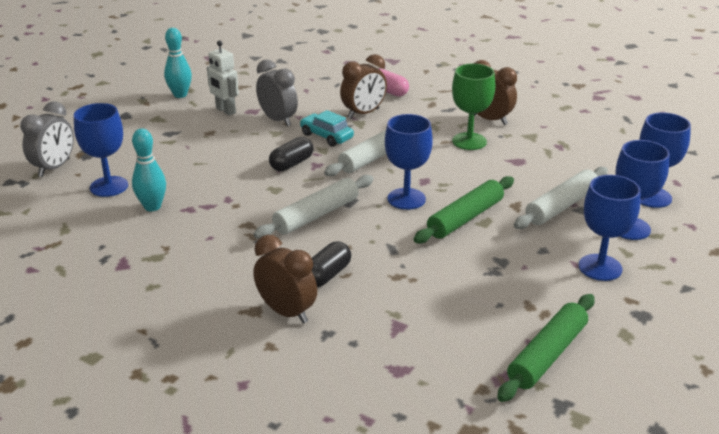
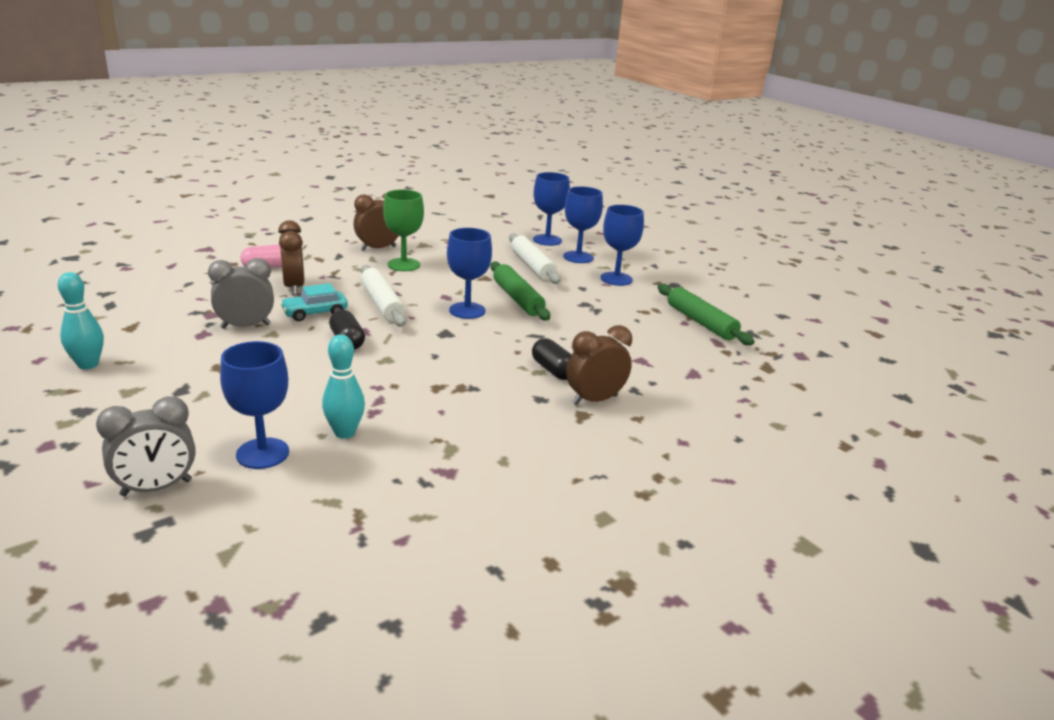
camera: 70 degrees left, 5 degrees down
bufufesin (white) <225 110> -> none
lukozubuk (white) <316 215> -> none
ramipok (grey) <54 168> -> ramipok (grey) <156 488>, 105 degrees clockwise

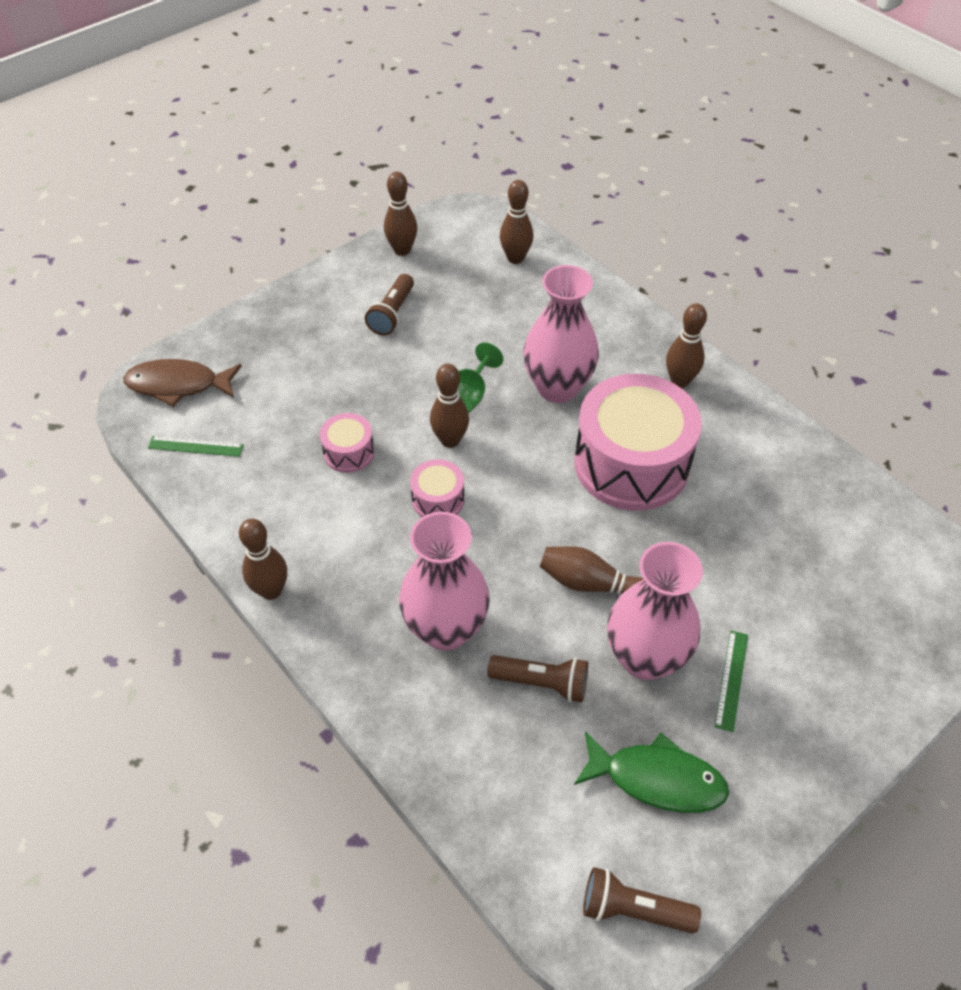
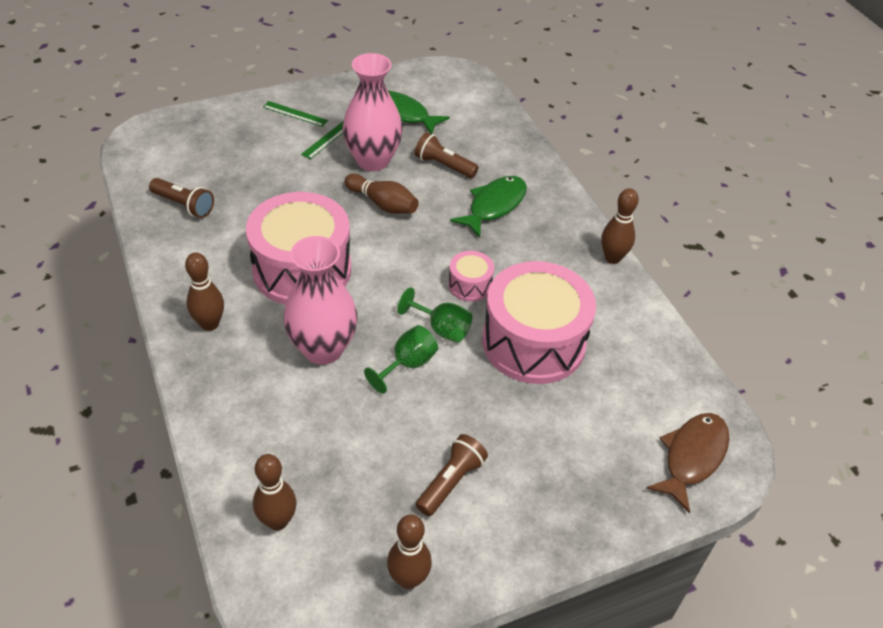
camera: 165 degrees left, 5 degrees down
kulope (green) <195 446> -> kulope (green) <295 114>, moved
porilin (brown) <633 909> -> porilin (brown) <184 205>, moved
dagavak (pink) <445 629> -> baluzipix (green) <494 206>
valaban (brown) <450 440> -> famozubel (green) <442 328>
baluzipix (brown) <178 385> -> baluzipix (brown) <692 457>, 75 degrees counterclockwise
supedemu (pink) <349 452> -> supedemu (pink) <533 342>, x2.24

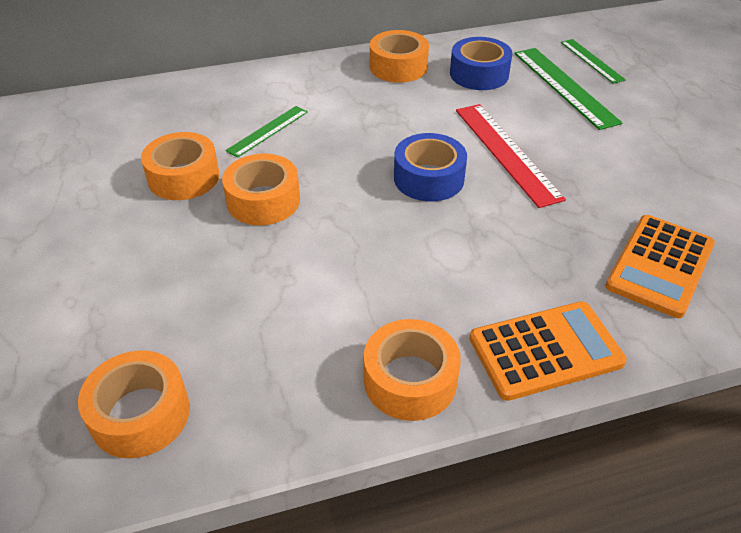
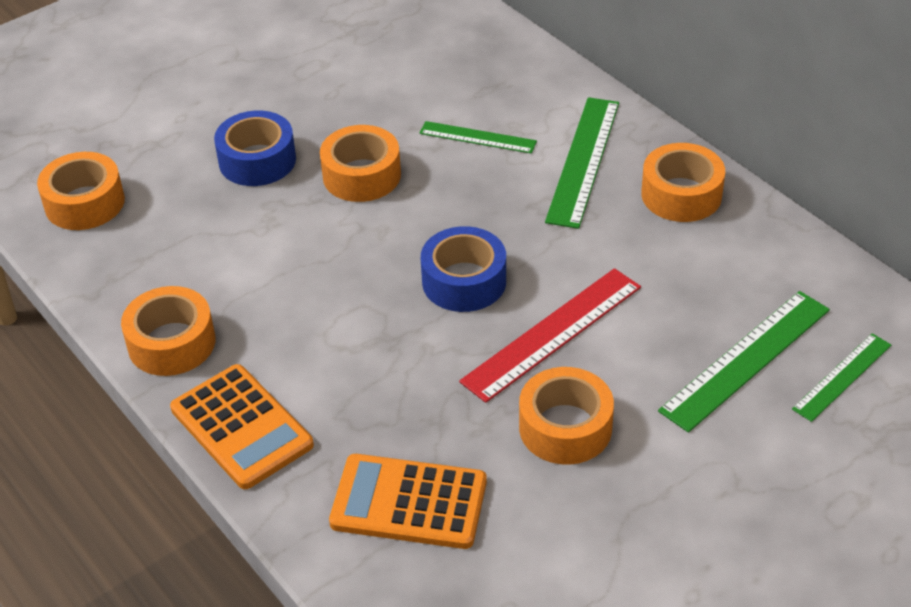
camera: 70 degrees right, 0 degrees up
none -> kulope (green) <583 161>
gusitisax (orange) <184 177> -> gusitisax (orange) <565 427>, moved
gusitisax (blue) <479 74> -> gusitisax (blue) <257 160>, moved

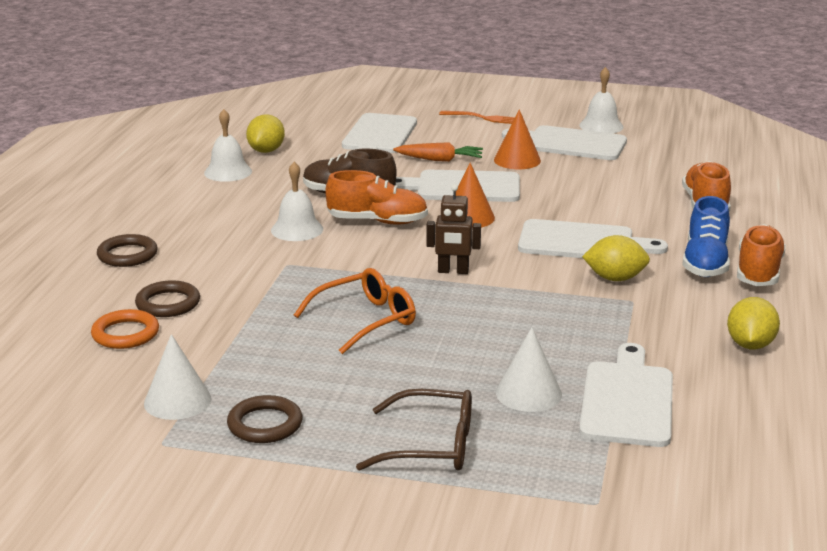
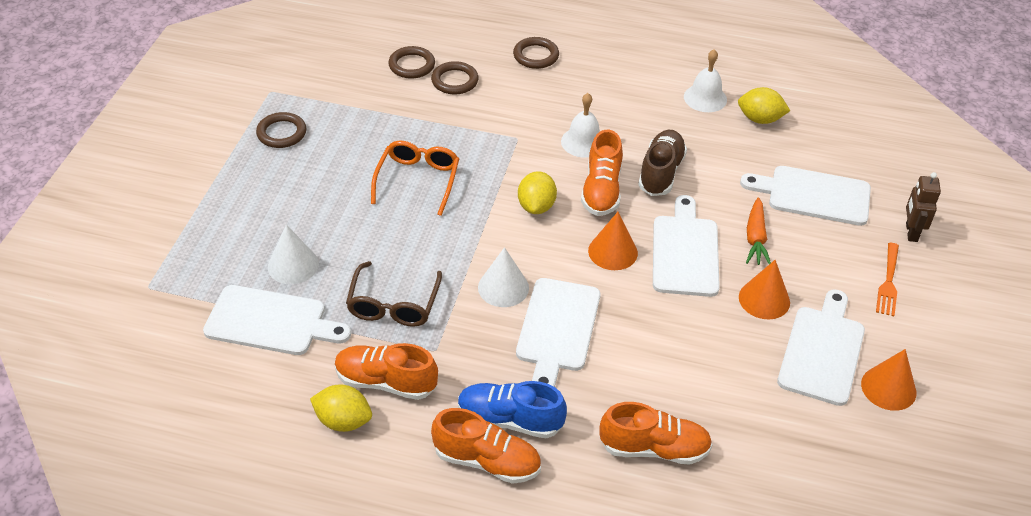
camera: 90 degrees right, 20 degrees up
none -> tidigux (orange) <386 382>
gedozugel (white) <177 401> -> gedozugel (white) <503 287>, moved
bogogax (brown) <431 445> -> bogogax (brown) <393 304>, moved
bufufesin (brown) <453 271> -> bufufesin (brown) <911 232>, moved
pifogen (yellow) <615 278> -> pifogen (yellow) <536 206>, moved
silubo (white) <601 126> -> gedozugel (orange) <888 388>
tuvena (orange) <125 334> -> tuvena (brown) <412 65>
bogogax (orange) <365 320> -> bogogax (orange) <417 180>, 135 degrees counterclockwise

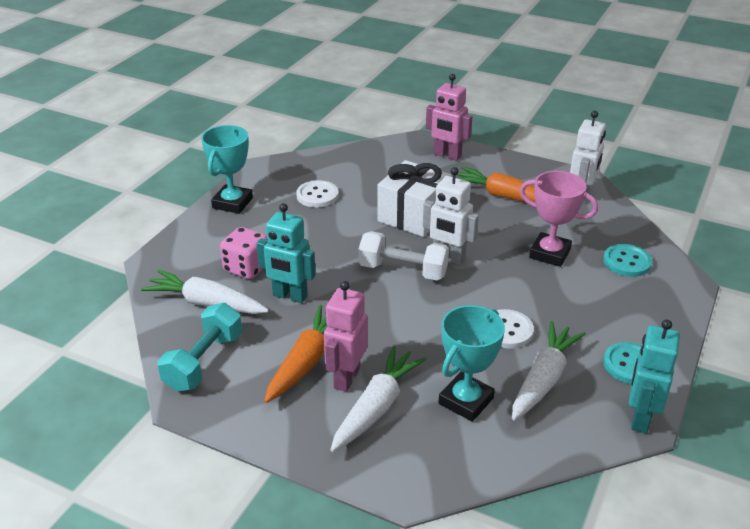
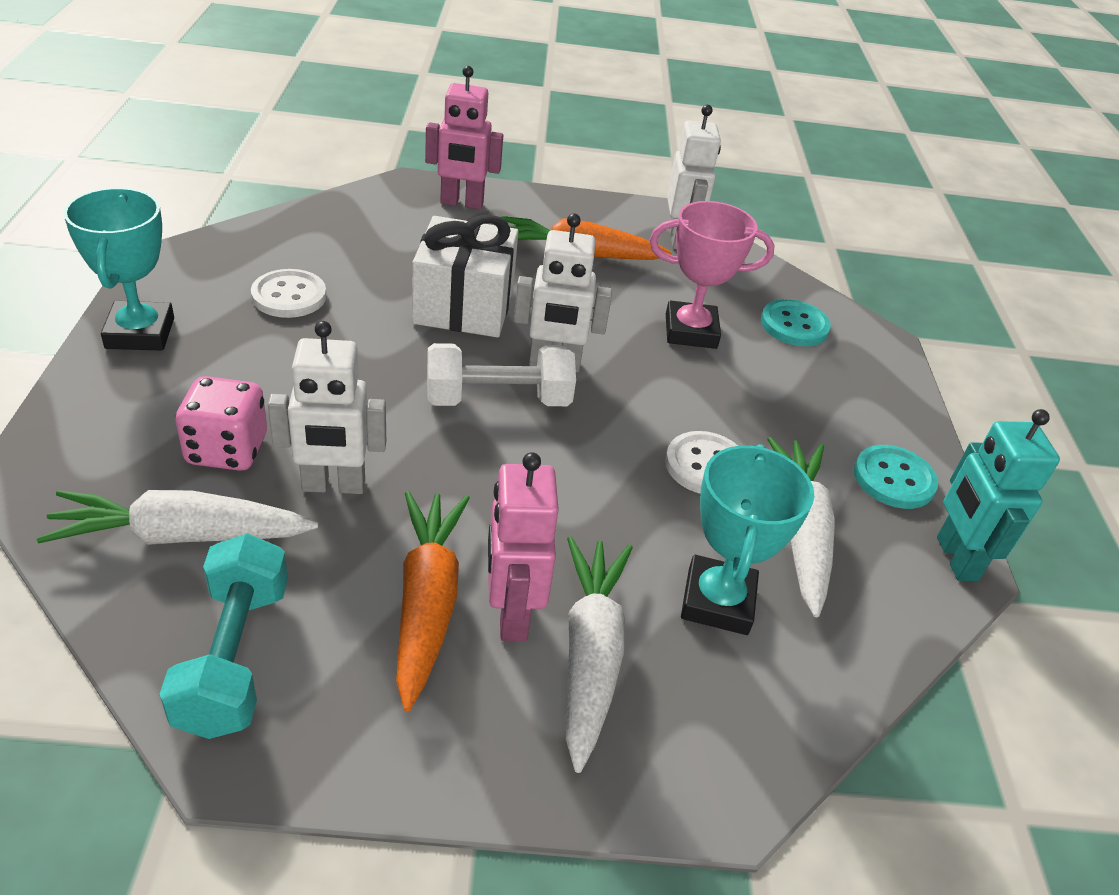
camera: 30 degrees left, 5 degrees up
bufufesin (turquoise) <290 296> -> bufufesin (white) <333 486>

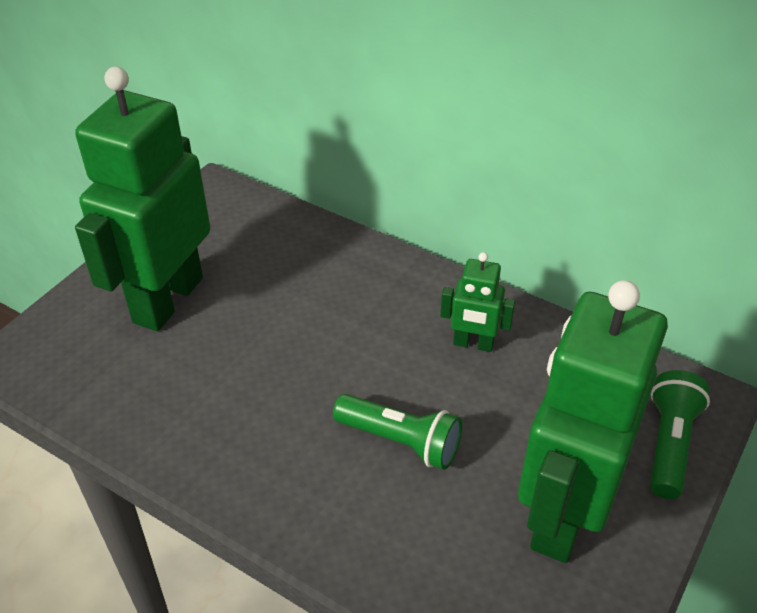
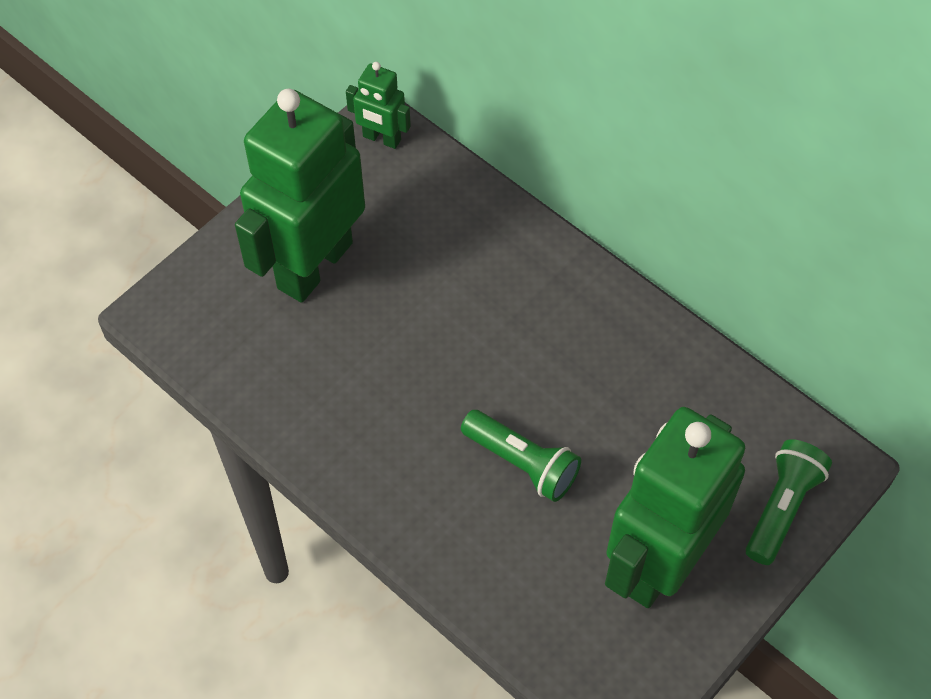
camera: 10 degrees right, 15 degrees up
bufufesin (green) <473 344> -> bufufesin (green) <381 138>, moved

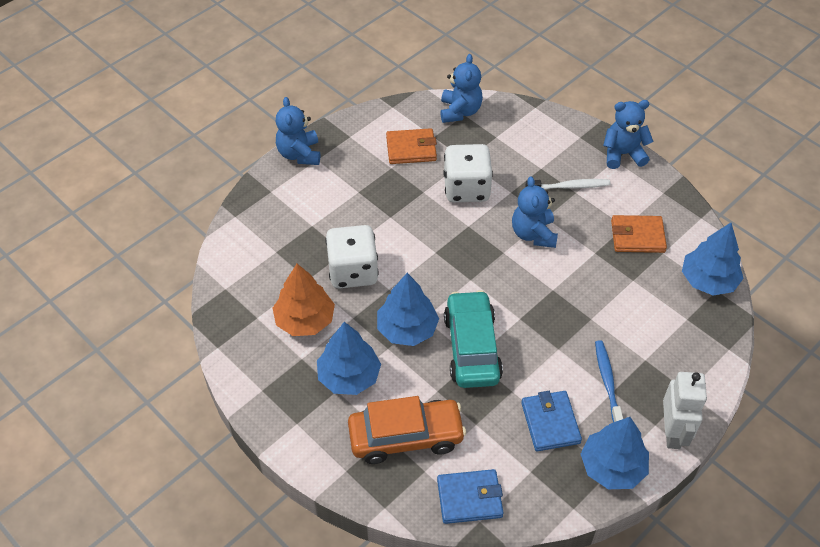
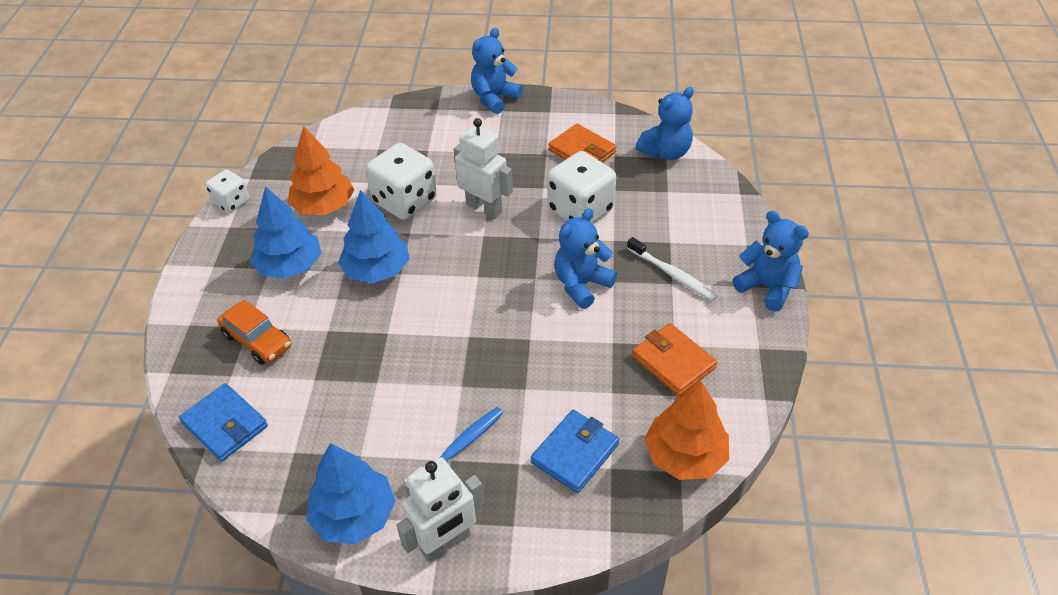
camera: 50 degrees right, 5 degrees down
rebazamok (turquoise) <472 347> -> none
none -> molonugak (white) <231 202>
none -> bufufesin (white) <484 208>
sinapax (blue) <550 423> -> sinapax (blue) <575 453>, moved
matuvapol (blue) <708 280> -> matuvapol (orange) <685 456>
rebazamok (orange) <406 437> -> rebazamok (orange) <257 340>, x0.64

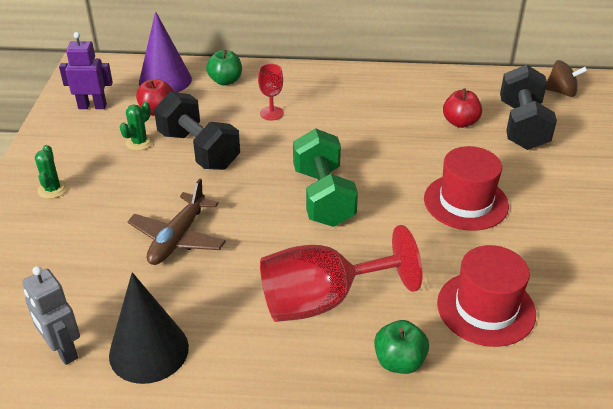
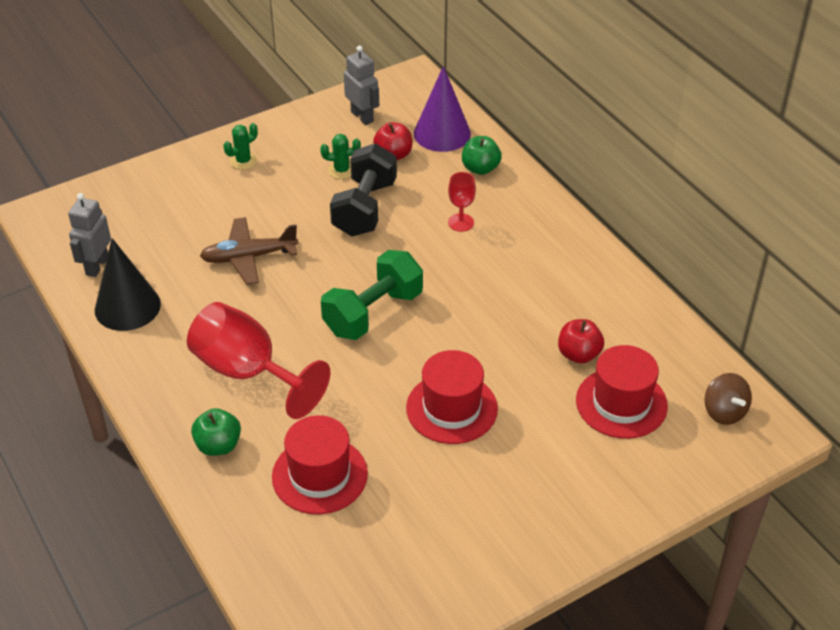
camera: 55 degrees right, 5 degrees up
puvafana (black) <522 126> -> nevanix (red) <621 403>
bufufesin (purple) <92 106> -> bufufesin (grey) <362 116>

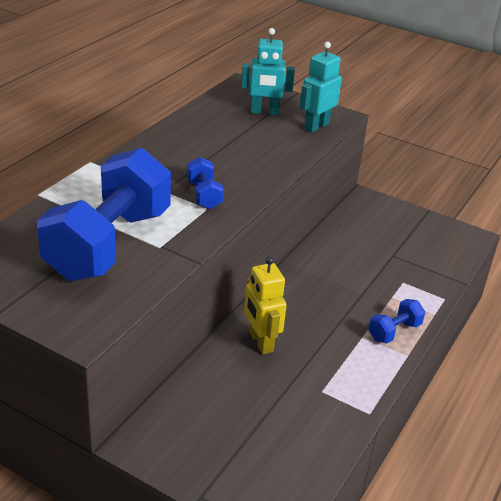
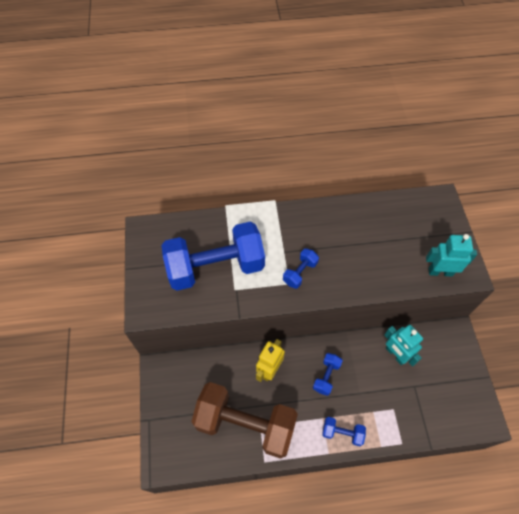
camera: 55 degrees right, 25 degrees up
none -> puvafana (brown) <245 424>
none -> puvafana (blue) <326 376>
bufufesin (turquoise) <264 112> -> bufufesin (turquoise) <395 354>, moved

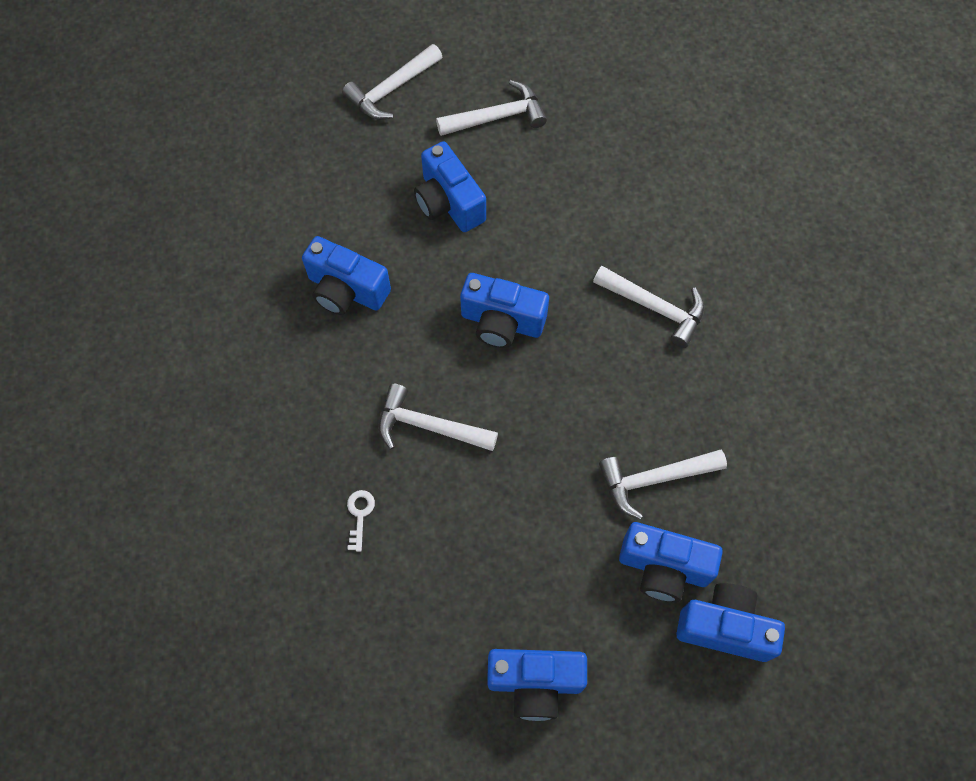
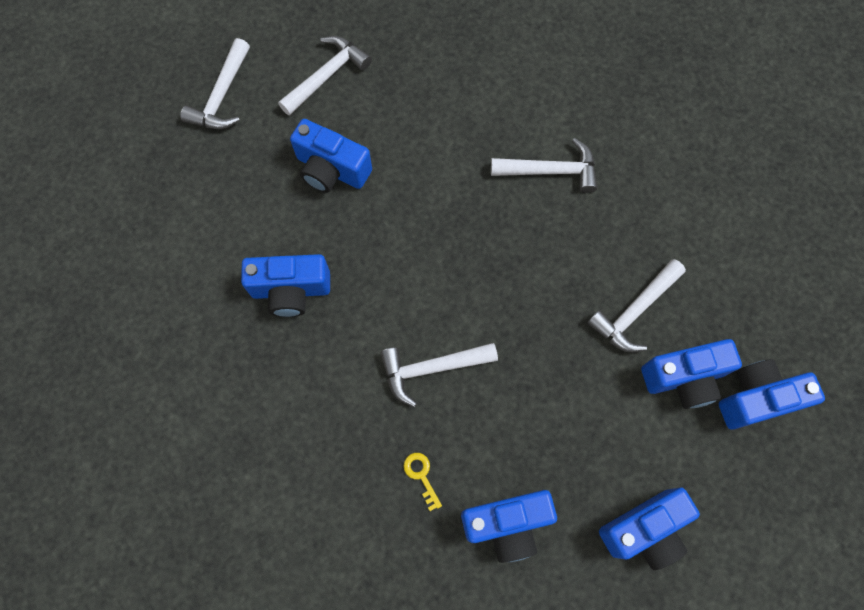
camera: 30 degrees left, 5 degrees up
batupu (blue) <502 322> -> batupu (blue) <507 524>, moved
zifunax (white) <359 515> -> zifunax (yellow) <421 476>

